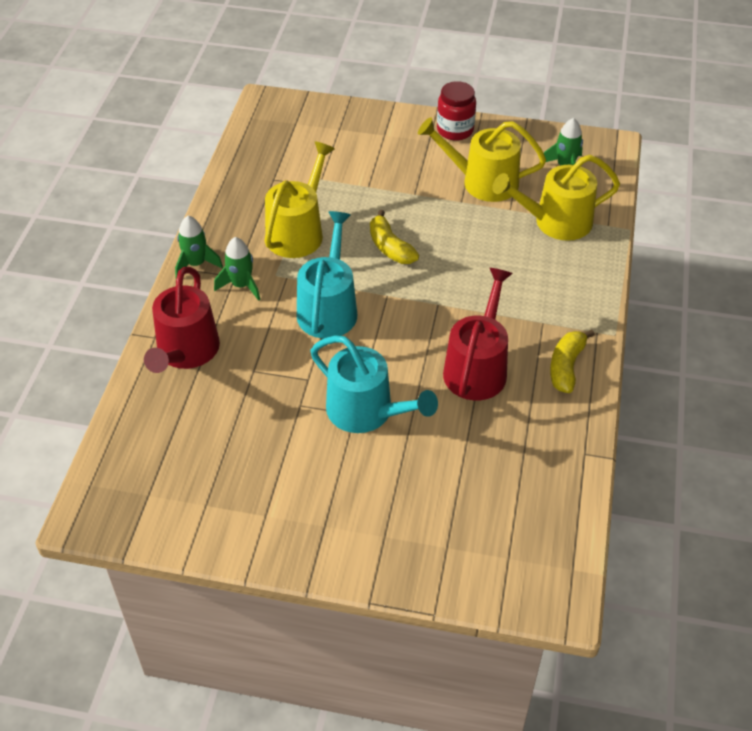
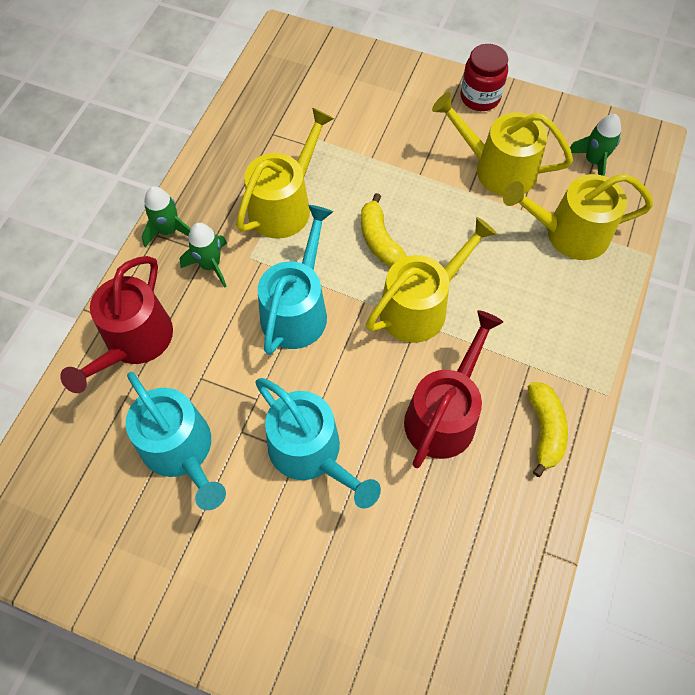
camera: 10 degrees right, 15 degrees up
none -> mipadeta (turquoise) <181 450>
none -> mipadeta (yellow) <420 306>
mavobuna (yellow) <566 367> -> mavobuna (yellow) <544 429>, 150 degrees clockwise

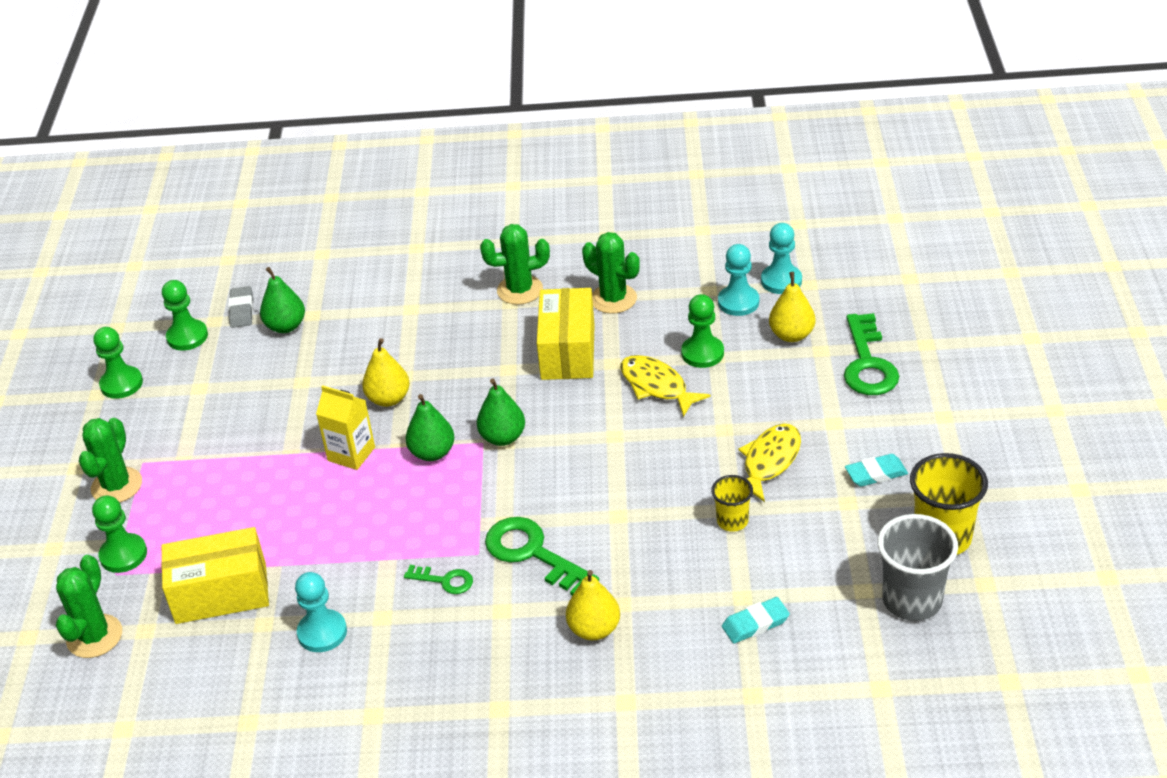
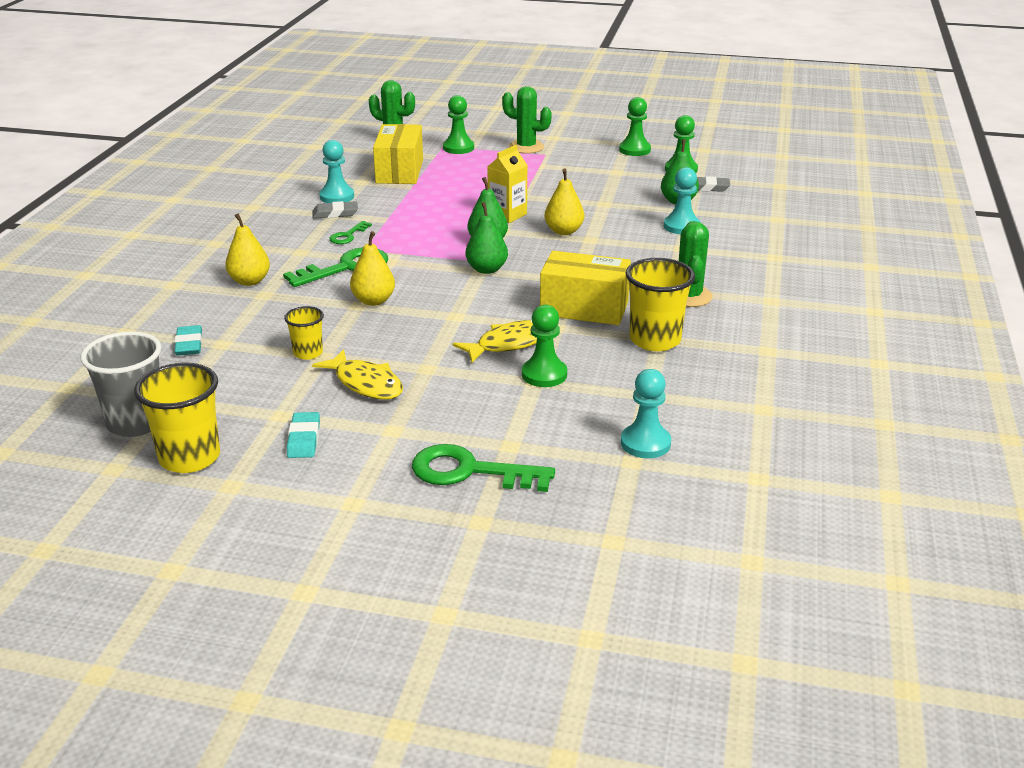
camera: 100 degrees right, 10 degrees down
none -> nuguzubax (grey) <335 213>
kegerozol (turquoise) <738 302> -> kegerozol (turquoise) <681 226>, moved
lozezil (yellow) <791 335> -> lozezil (yellow) <373 301>, moved
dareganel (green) <613 299> -> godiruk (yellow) <655 340>

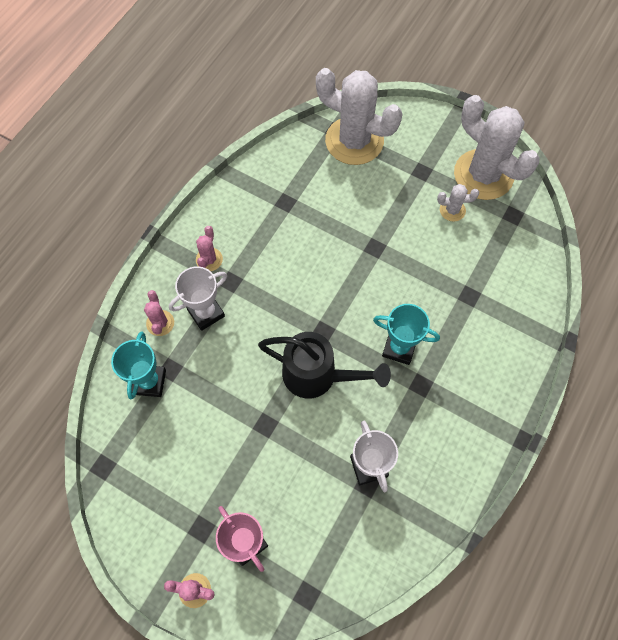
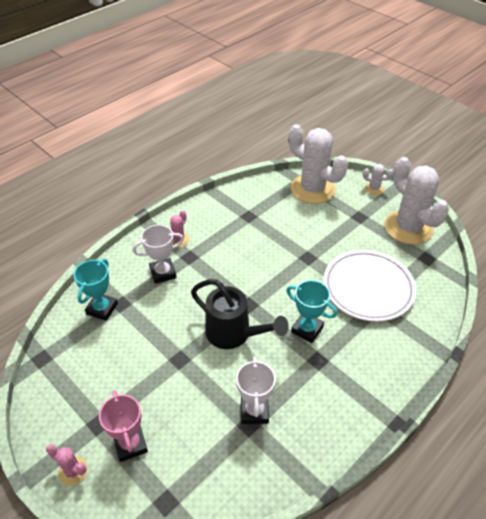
camera: 15 degrees right, 20 degrees down
dareganel (pink) <160 323> -> none
none -> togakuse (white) <368 288>
dareganel (white) <452 210> -> dareganel (white) <374 188>, moved

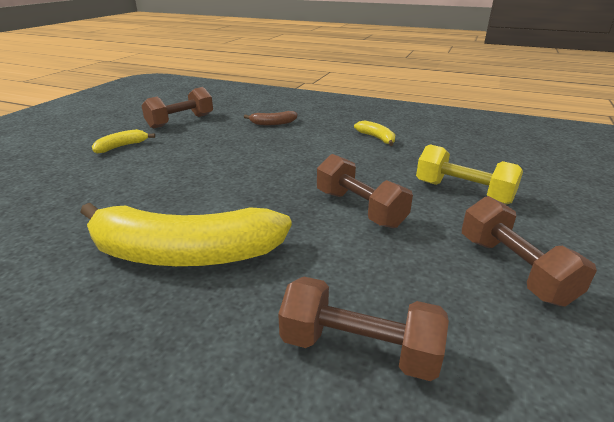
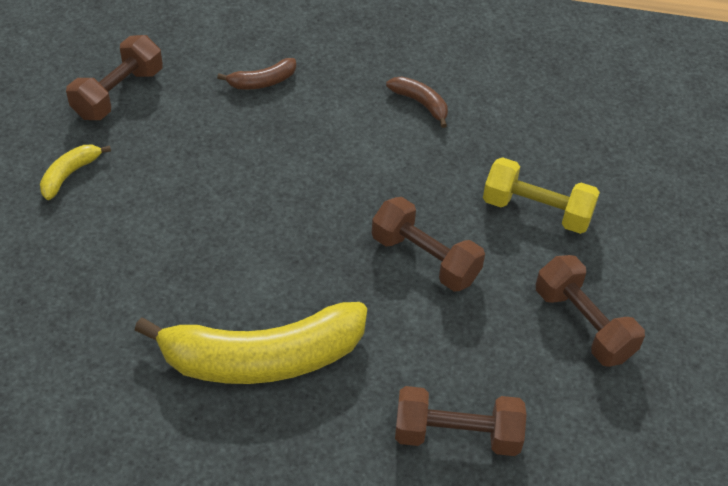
camera: 15 degrees left, 20 degrees up
mavobuna (yellow) <377 138> -> mavobuna (brown) <420 103>

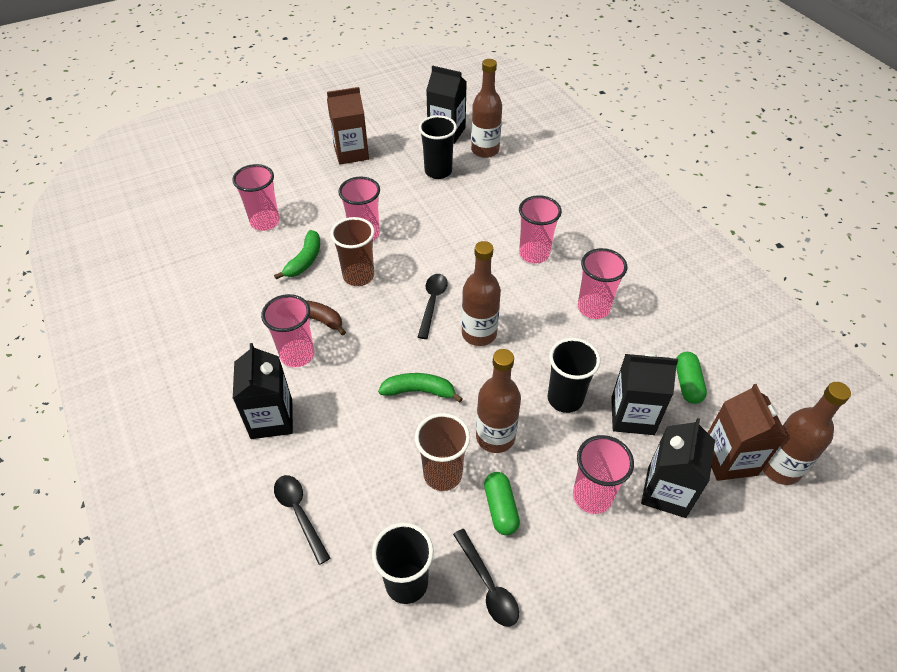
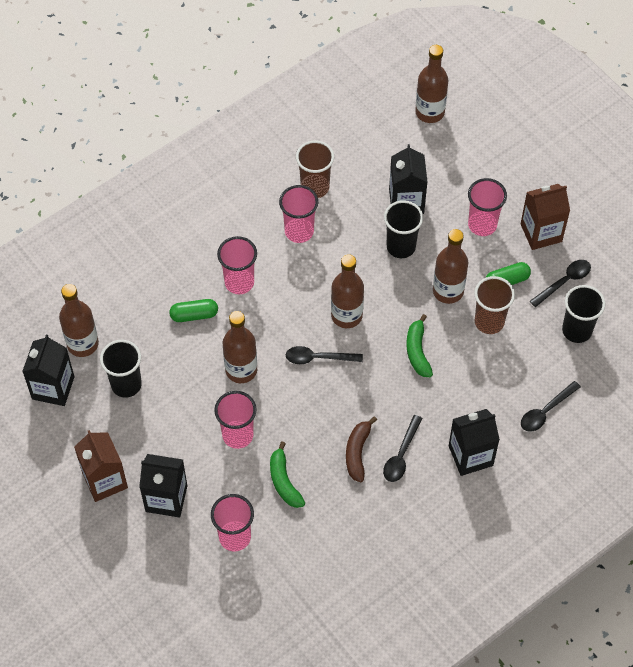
camera: 100 degrees left, 10 degrees up
none -> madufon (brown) <241 370>
godiruk (brown) <358 276> -> godiruk (brown) <315 187>, moved
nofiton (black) <666 491> -> nofiton (black) <166 498>, moved
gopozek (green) <687 383> -> gopozek (green) <194 315>, moved
nofiton (brown) <729 459> -> nofiton (brown) <541 233>, moved
godiruk (pink) <297 355> -> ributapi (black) <401 455>
mavobuna (green) <305 260> -> mavobuna (green) <284 481>, 120 degrees counterclockwise

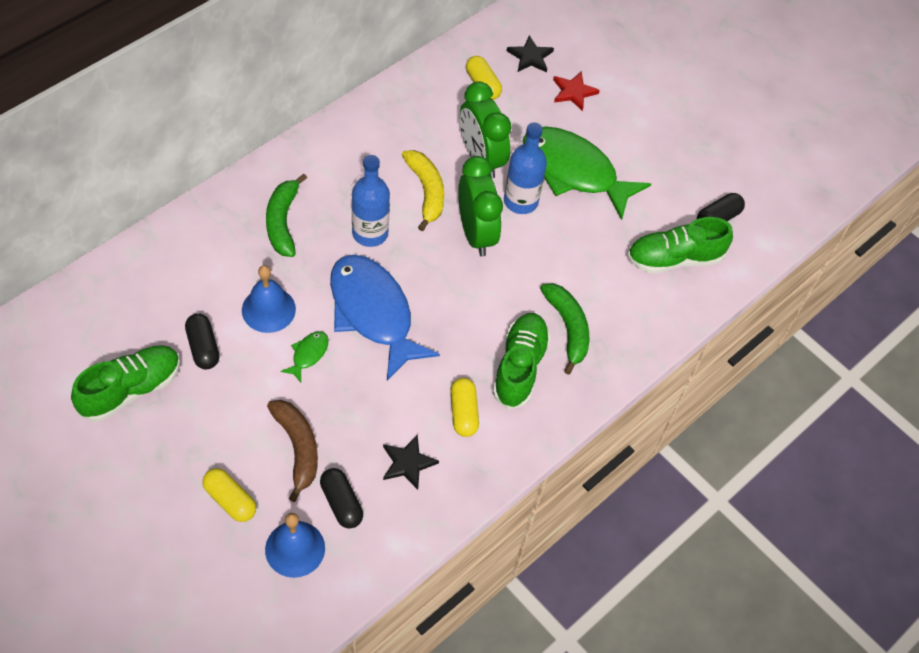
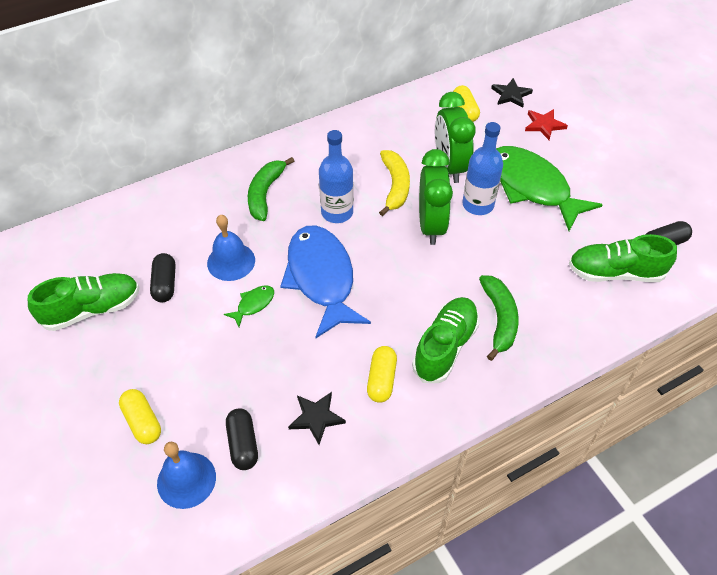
camera: 20 degrees right, 5 degrees down
mavobuna (brown) <297 448> -> none

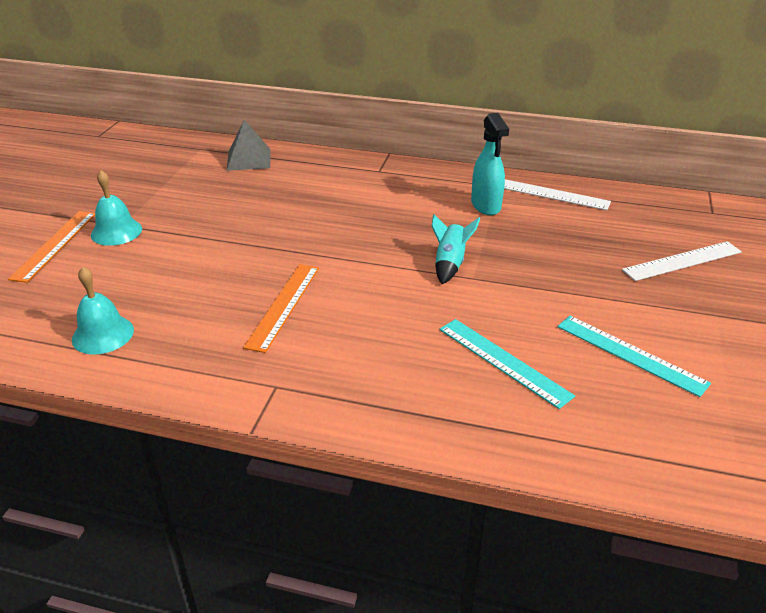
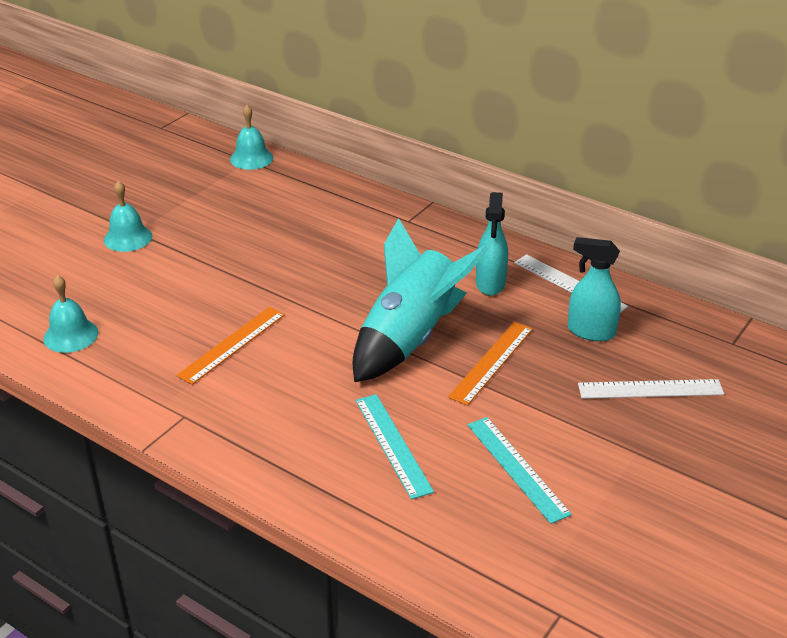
camera: 20 degrees right, 0 degrees up
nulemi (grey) <248 159> -> none
none -> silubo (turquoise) <251 158>
none -> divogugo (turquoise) <590 331>
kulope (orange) <55 245> -> kulope (orange) <491 362>, moved
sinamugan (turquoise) <450 264> -> sinamugan (turquoise) <410 338>, x2.25

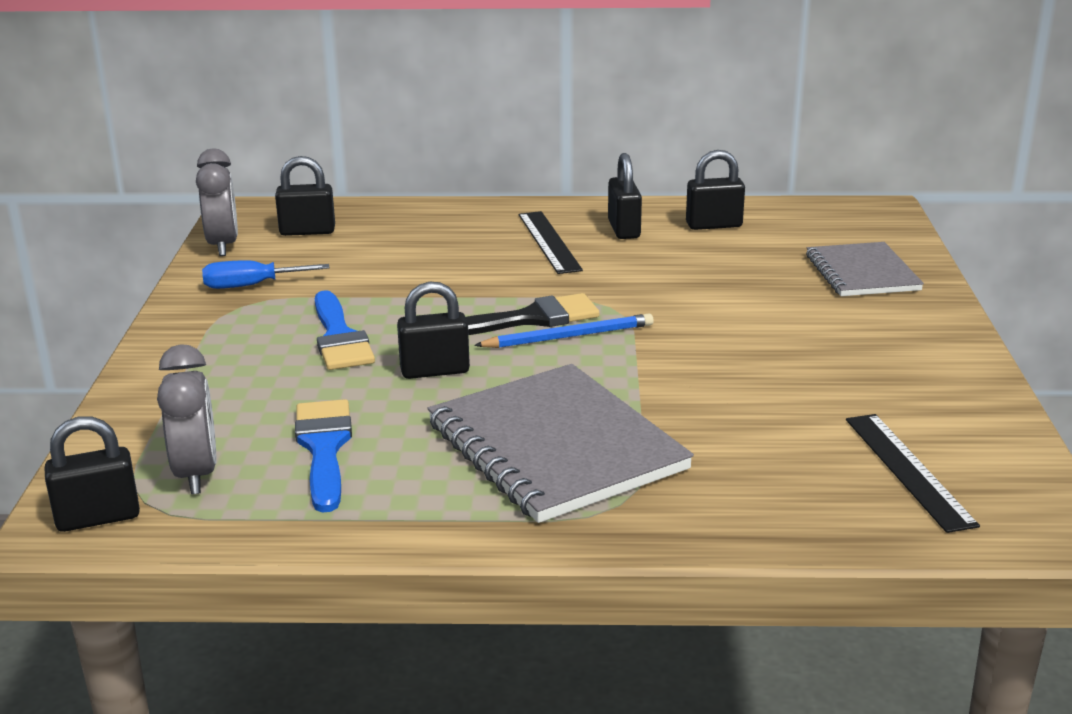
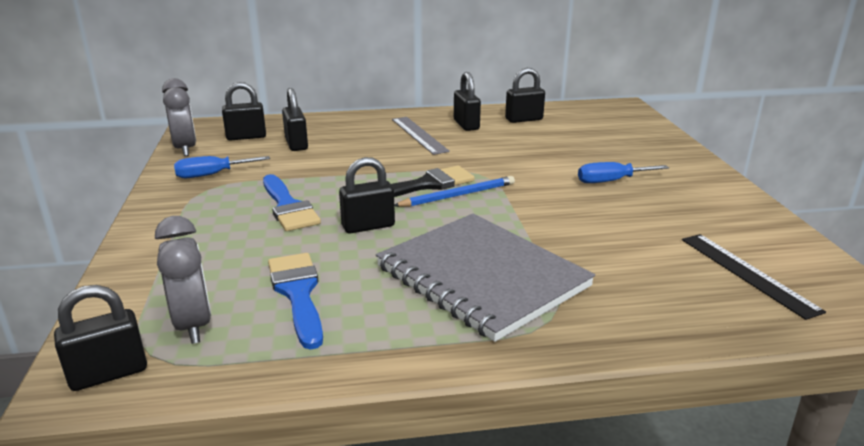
camera: 10 degrees left, 0 degrees up
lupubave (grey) <862 273> -> none
none -> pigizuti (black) <296 144>
none -> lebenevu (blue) <611 181>
kulope (black) <548 242> -> kulope (grey) <418 135>

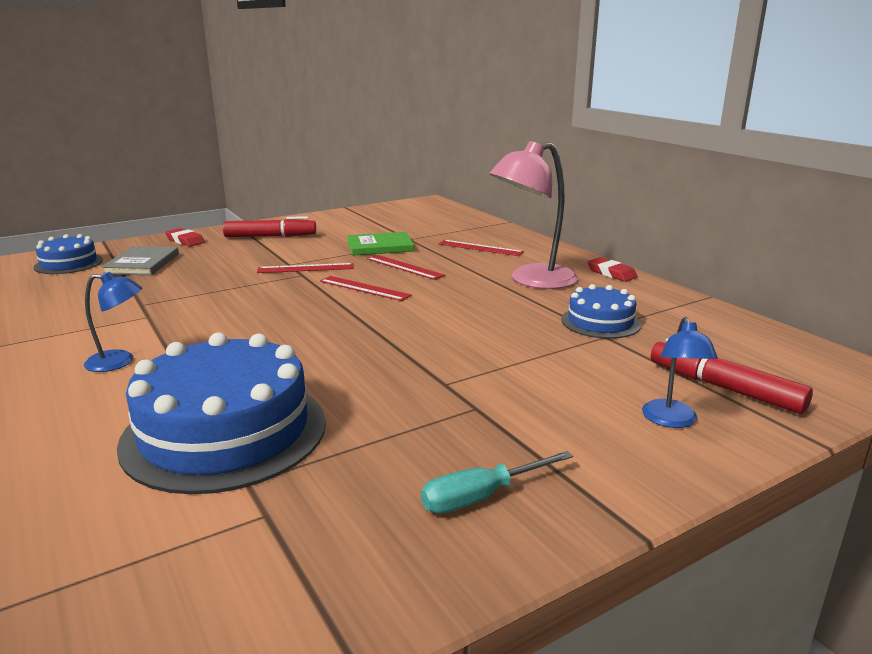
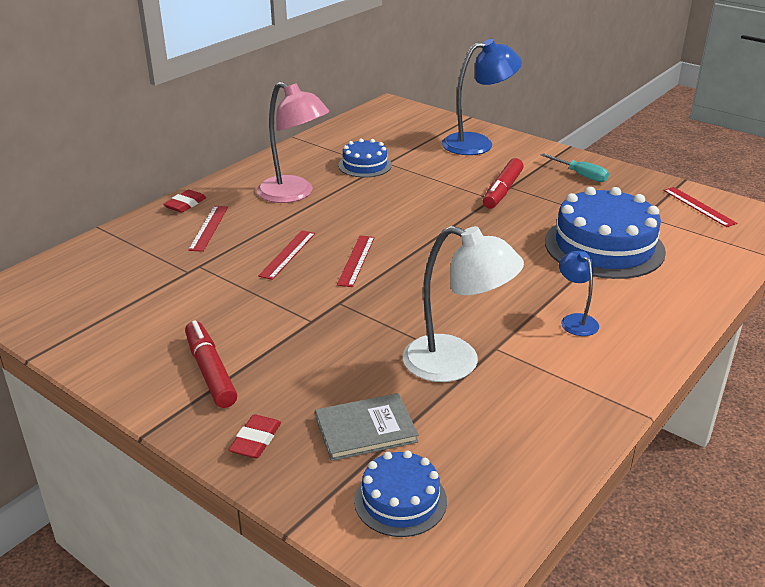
camera: 110 degrees left, 10 degrees up
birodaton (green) <380 246> -> none
none -> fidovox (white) <456 363>
kulope (red) <306 268> -> kulope (red) <698 206>, moved
nuguzubax (red) <611 273> -> nuguzubax (red) <185 204>, moved
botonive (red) <724 388> -> botonive (red) <502 191>, moved
fidovox (blue) <672 421> -> fidovox (blue) <477 143>, x1.90

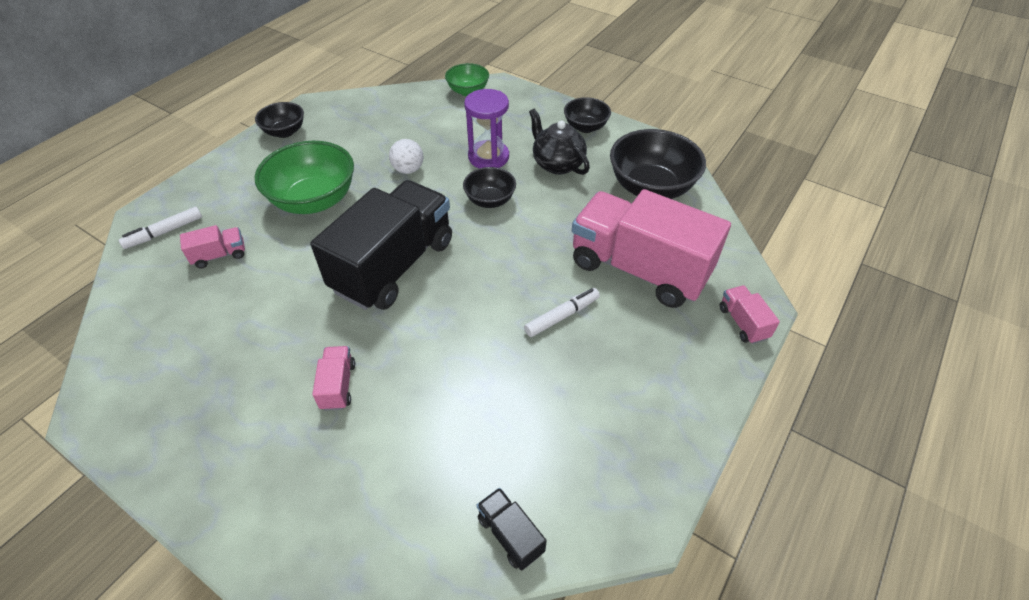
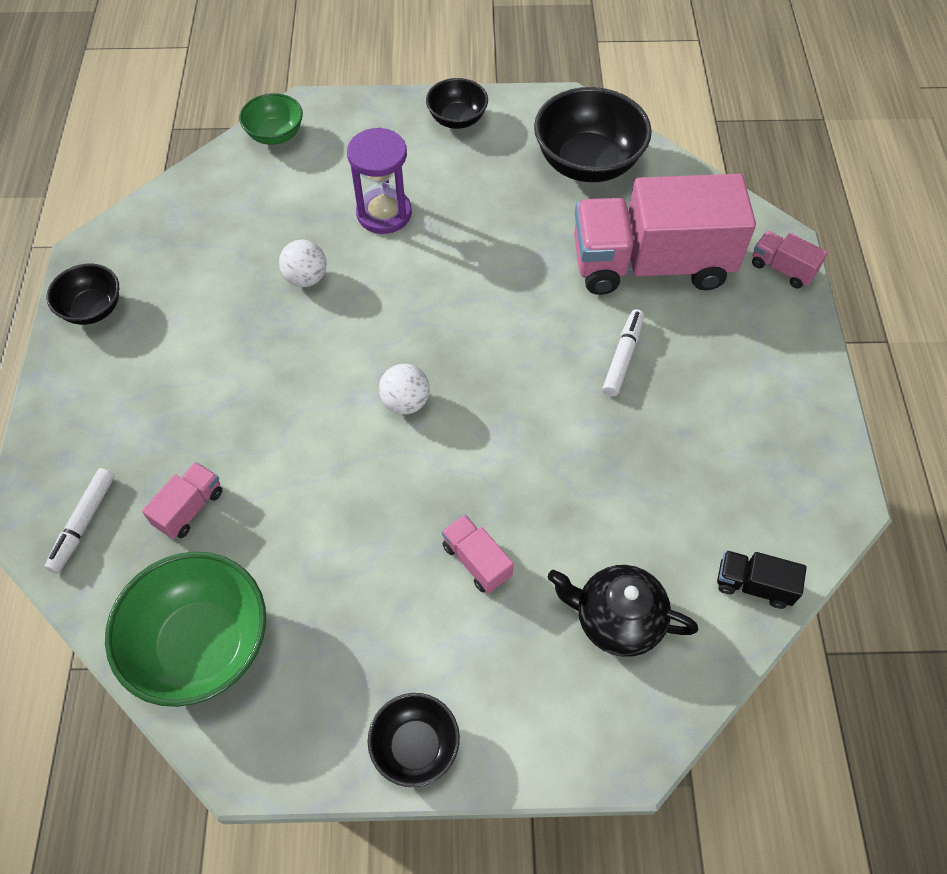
camera: 35 degrees left, 10 degrees up
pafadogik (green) <314 200> -> pafadogik (green) <202 645>, moved
pafadogik (black) <490 200> -> pafadogik (black) <415 746>, moved
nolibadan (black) <557 164> -> nolibadan (black) <616 619>, moved
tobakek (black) <394 266> -> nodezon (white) <405 402>

